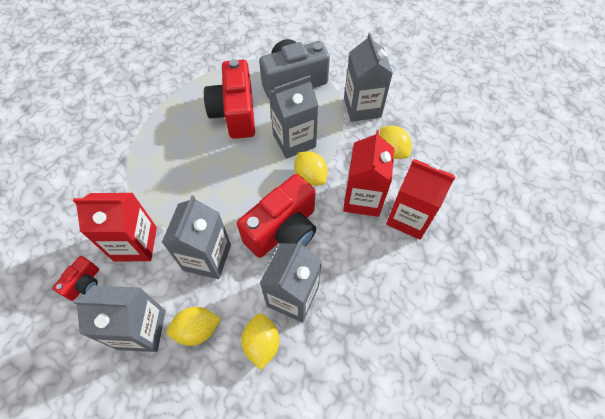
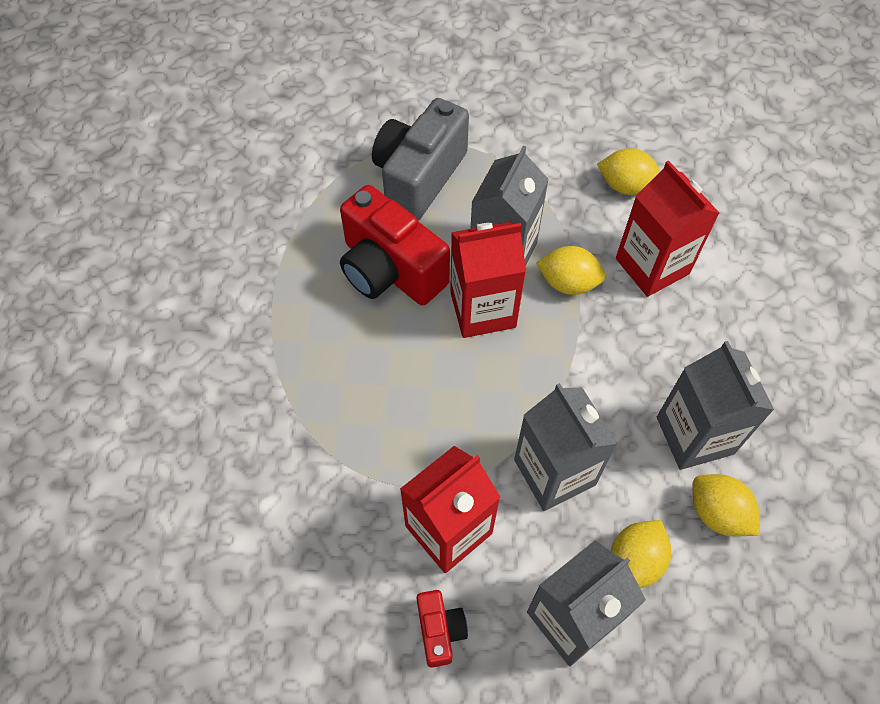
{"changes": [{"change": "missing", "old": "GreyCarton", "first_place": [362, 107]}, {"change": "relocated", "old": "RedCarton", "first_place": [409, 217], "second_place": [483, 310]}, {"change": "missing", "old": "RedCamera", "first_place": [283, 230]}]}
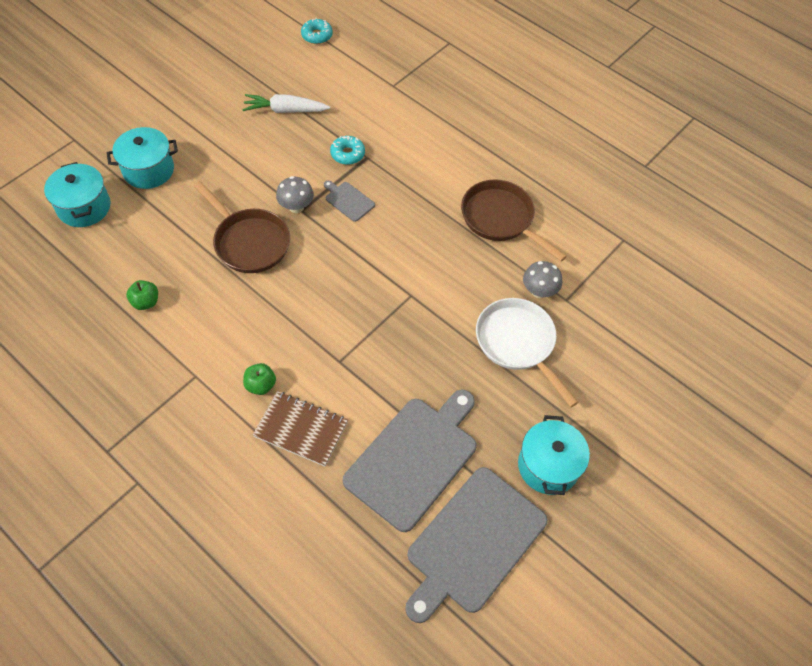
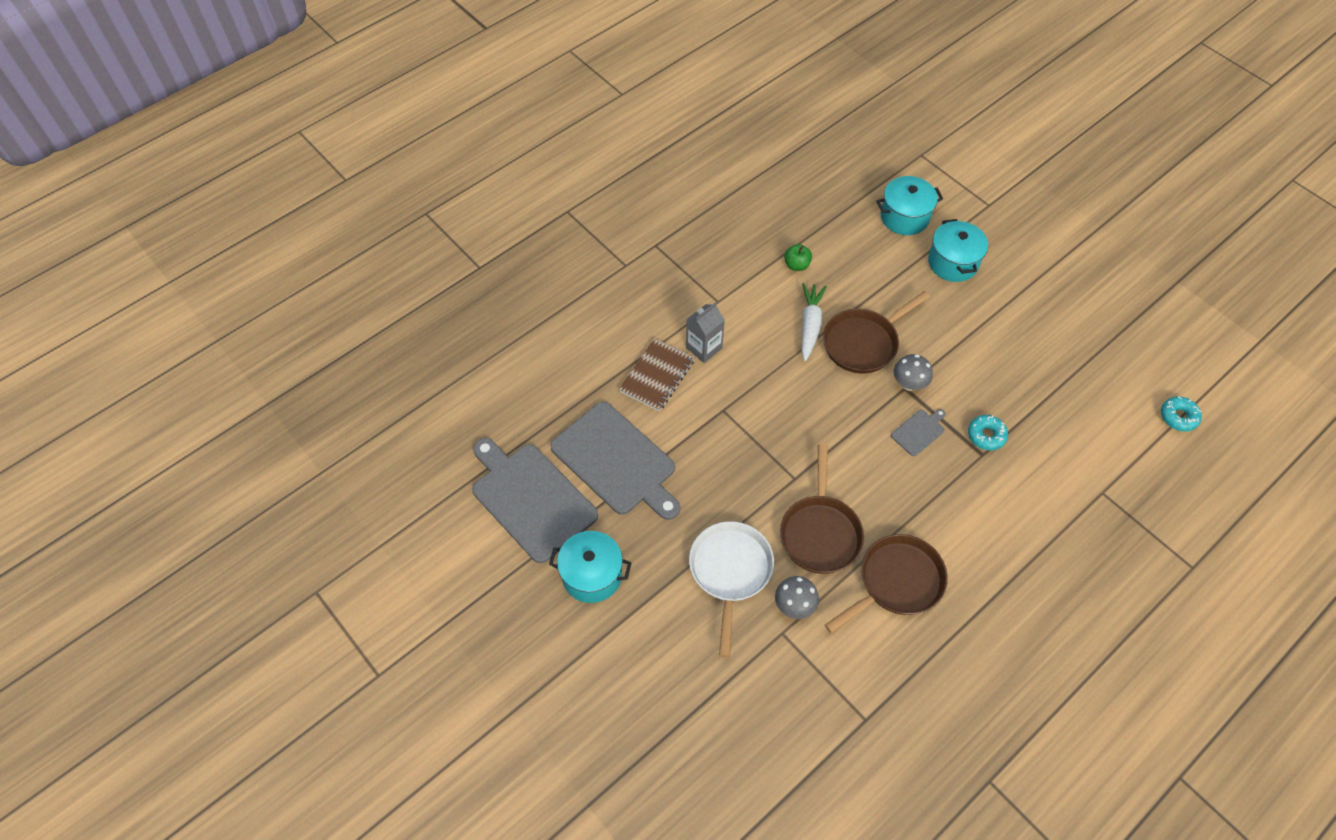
{"changes": [{"change": "relocated", "old": "WhiteCarrot", "first_place": [285, 110], "second_place": [810, 325]}, {"change": "spun", "old": "WhitePan", "first_place": [518, 343], "second_place": [730, 572], "degrees": -60}, {"change": "exchanged", "old": "GreenApple", "new": "GreyCarton", "first_place": [260, 385], "second_place": [704, 348]}, {"change": "appeared", "new": "BrownPan", "second_place": [820, 532]}]}
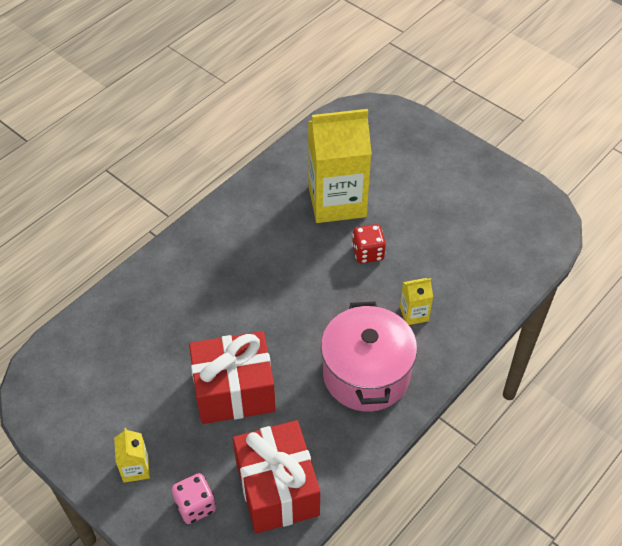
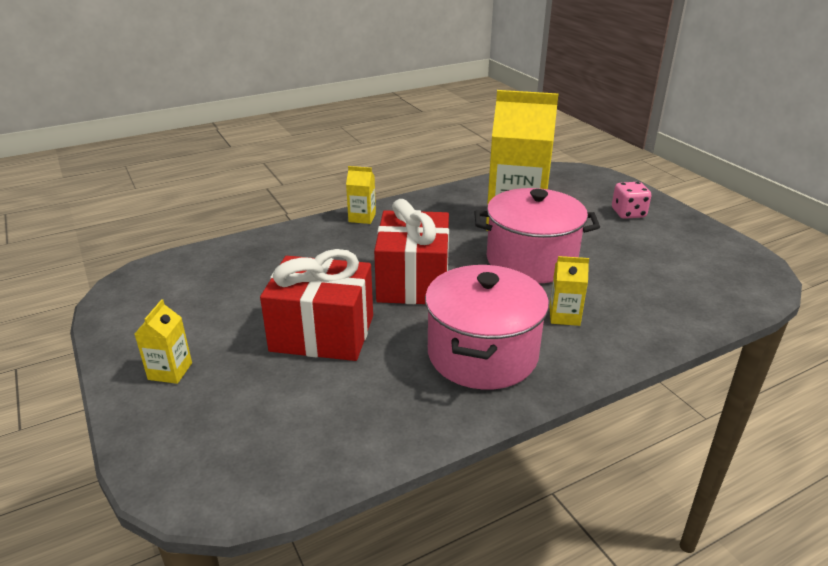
{"changes": [{"change": "exchanged", "old": "RedDice", "new": "PinkPot", "first_place": [368, 253], "second_place": [531, 260]}, {"change": "relocated", "old": "RedGift", "first_place": [277, 489], "second_place": [413, 281]}, {"change": "relocated", "old": "PinkDice", "first_place": [195, 505], "second_place": [628, 213]}, {"change": "appeared", "new": "YellowCarton", "second_place": [362, 217]}]}
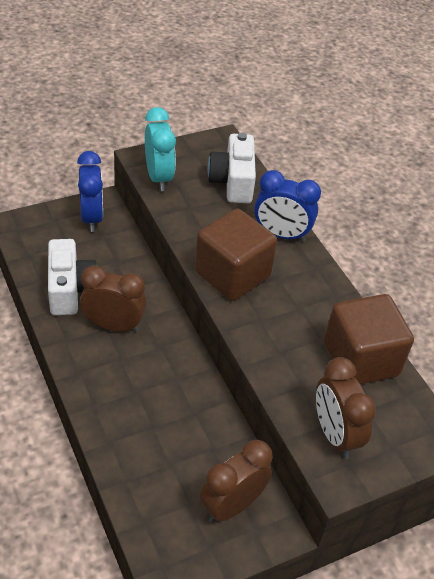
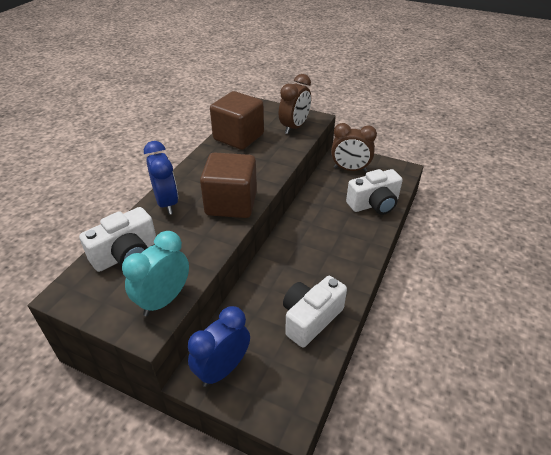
{"changes": [{"change": "missing", "old": "BrownClock", "first_place": [113, 325]}, {"change": "appeared", "new": "WhiteCamera", "second_place": [374, 204]}]}
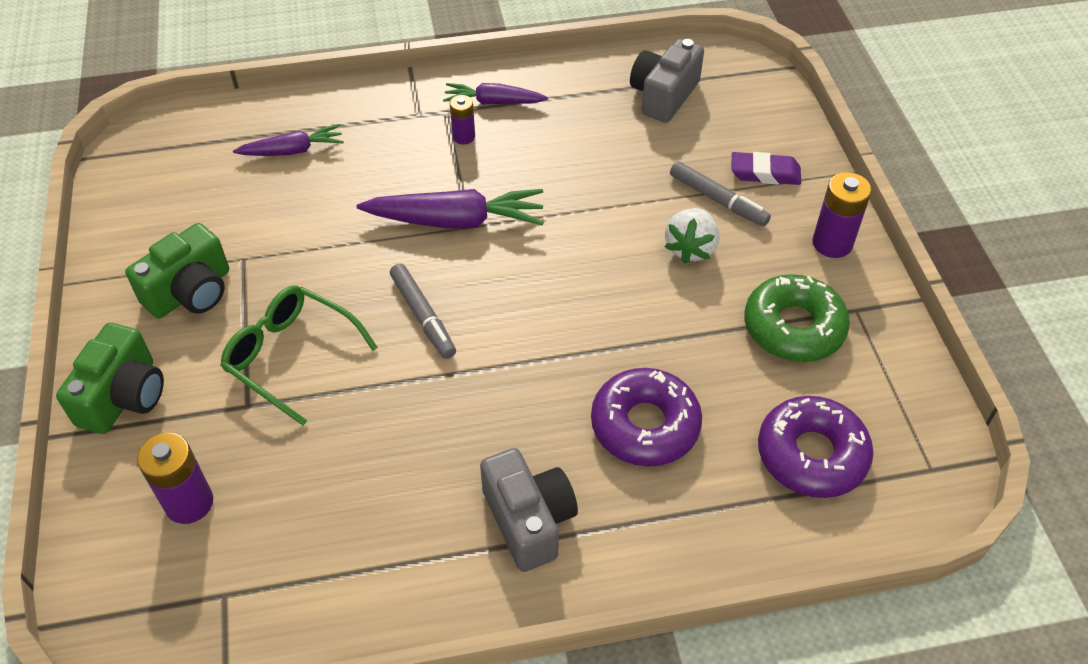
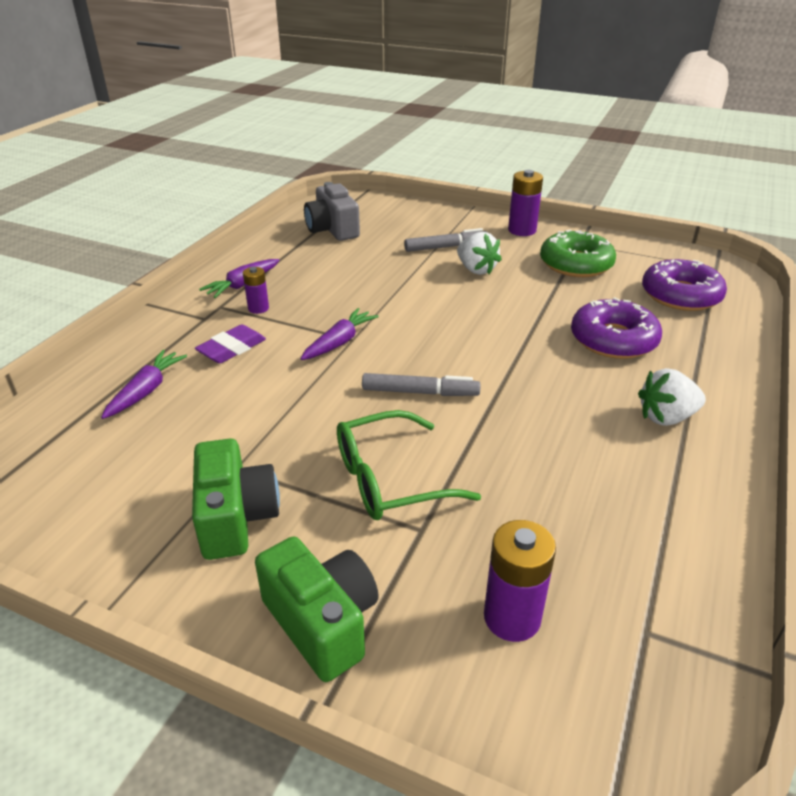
{"changes": [{"change": "relocated", "old": "PurpleEraser", "first_place": [765, 173], "second_place": [232, 349]}, {"change": "size", "old": "PurpleCarrot", "first_place": [456, 221], "second_place": [339, 342], "factor": 0.62}, {"change": "exchanged", "old": "GreyCamera", "new": "WhiteStrawberry", "first_place": [529, 520], "second_place": [666, 417]}]}
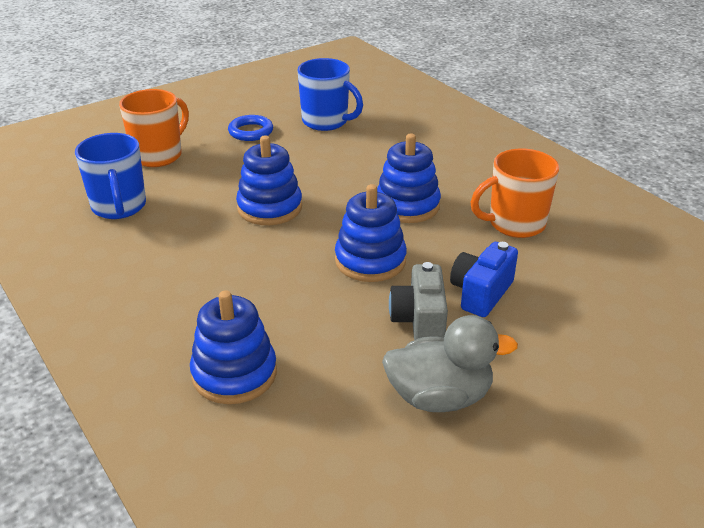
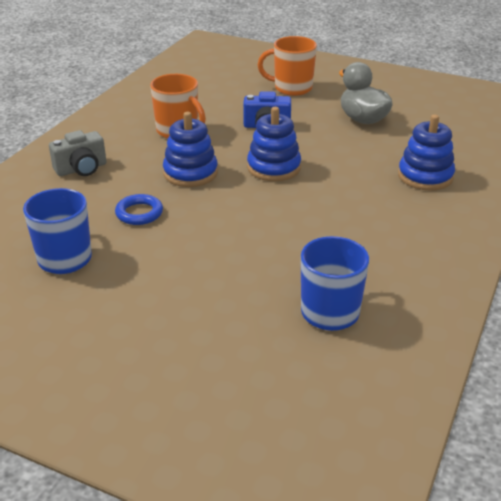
{"changes": [{"change": "relocated", "old": "OrangeMug", "first_place": [159, 155], "second_place": [291, 88]}, {"change": "relocated", "old": "BlueRing", "first_place": [251, 132], "second_place": [139, 213]}, {"change": "missing", "old": "BlueStackingToy", "first_place": [270, 208]}, {"change": "relocated", "old": "GreyCamera", "first_place": [419, 320], "second_place": [81, 169]}]}
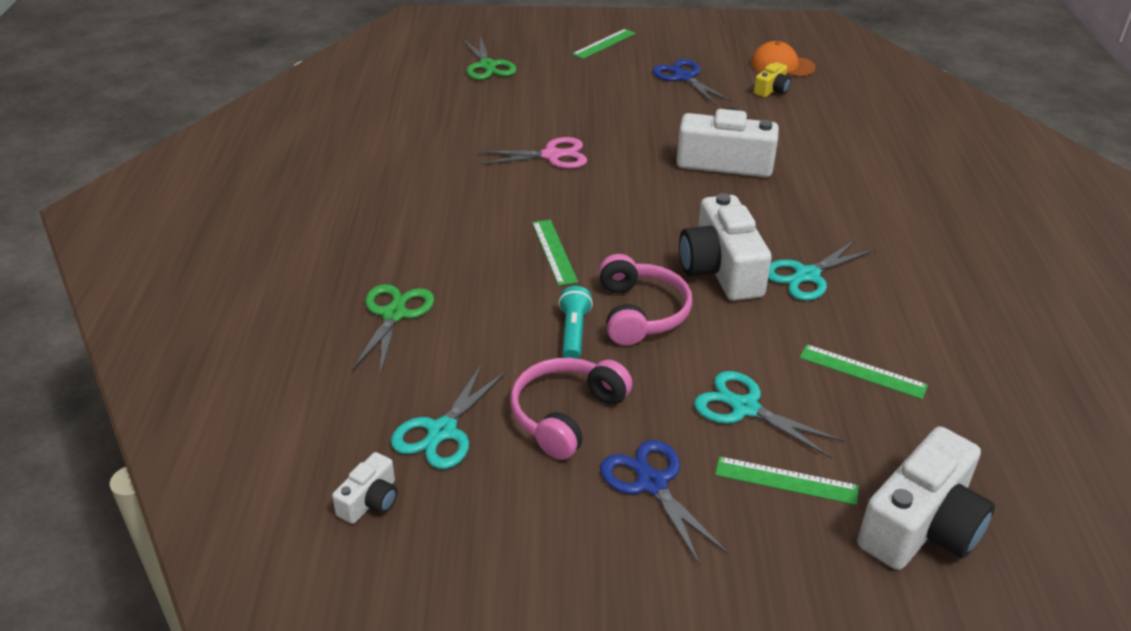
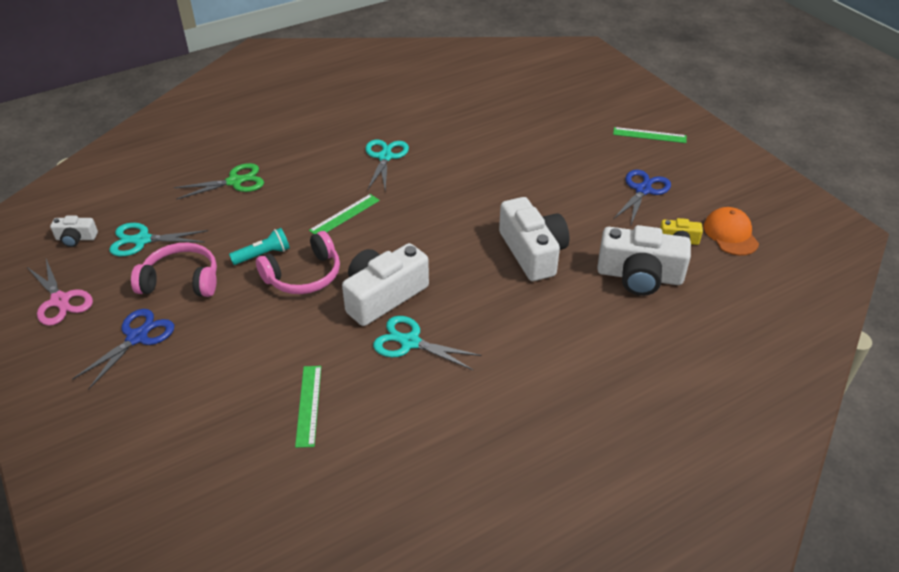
{"changes": [{"change": "missing", "old": "GreenScissors", "first_place": [487, 66]}, {"change": "relocated", "old": "PinkScissors", "first_place": [551, 155], "second_place": [60, 300]}, {"change": "relocated", "old": "TurquoiseScissors", "first_place": [745, 408], "second_place": [385, 157]}, {"change": "relocated", "old": "WhiteCamera", "first_place": [921, 525], "second_place": [639, 276]}, {"change": "missing", "old": "GreenRuler", "first_place": [786, 481]}]}
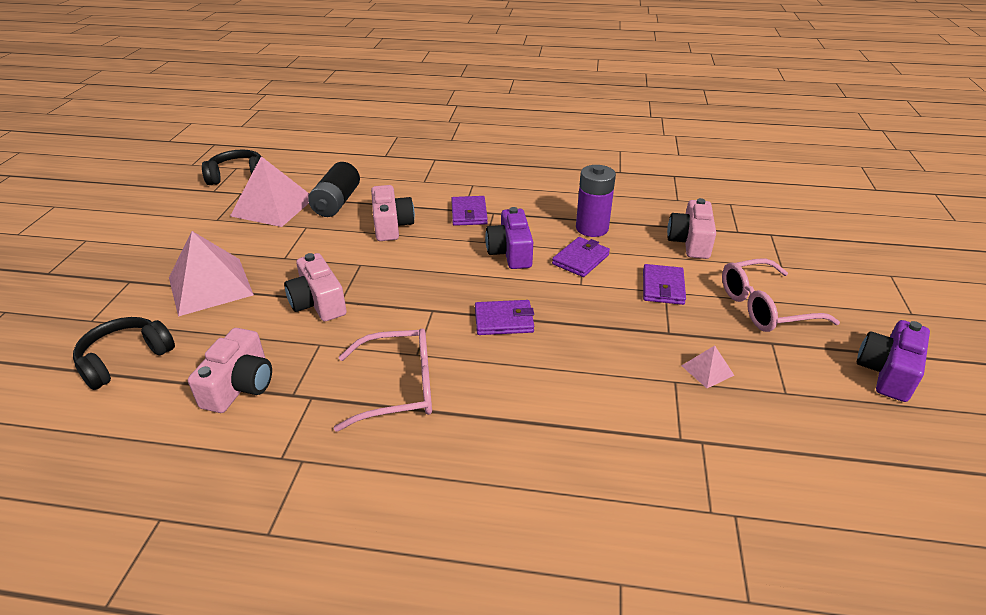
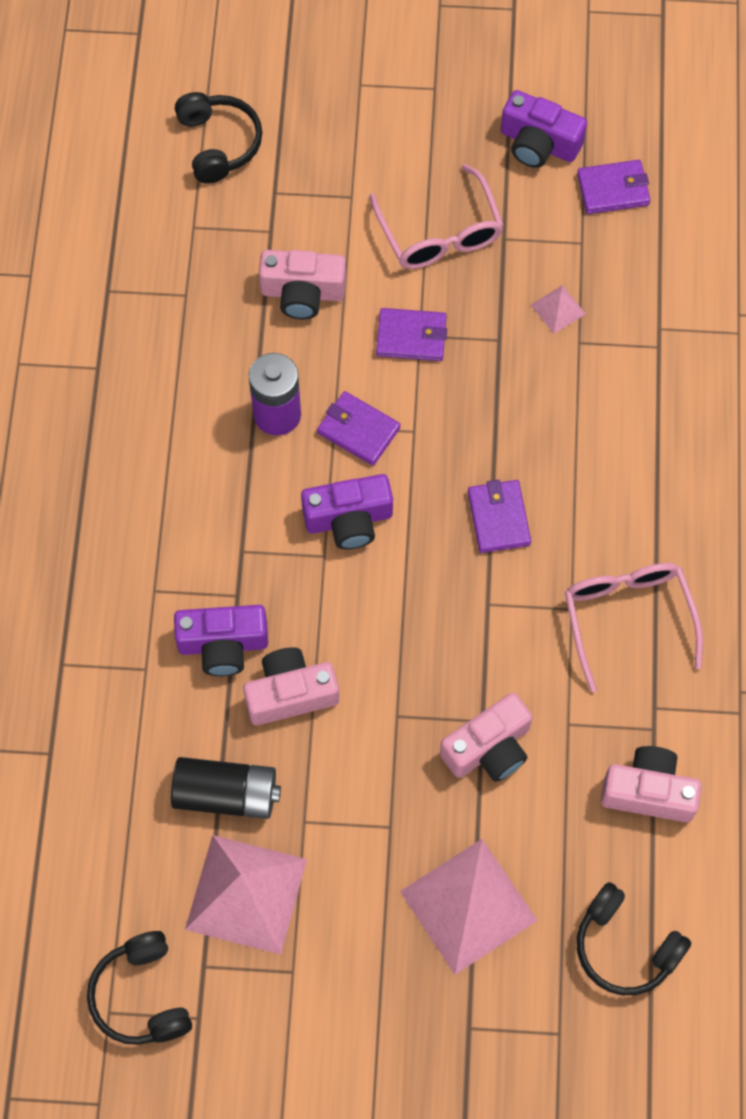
{"changes": [{"change": "relocated", "old": "PurpleWallet", "first_place": [469, 213], "second_place": [613, 189]}, {"change": "appeared", "new": "BlackHeadphones", "second_place": [219, 143]}, {"change": "appeared", "new": "PurpleCamera", "second_place": [223, 645]}]}
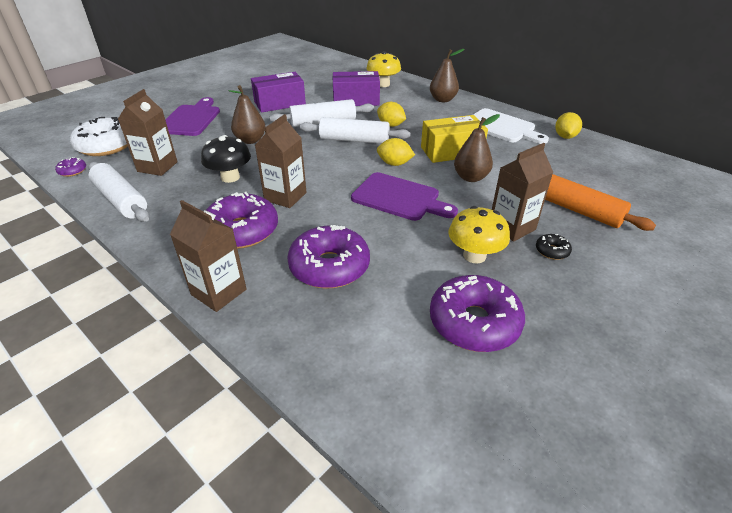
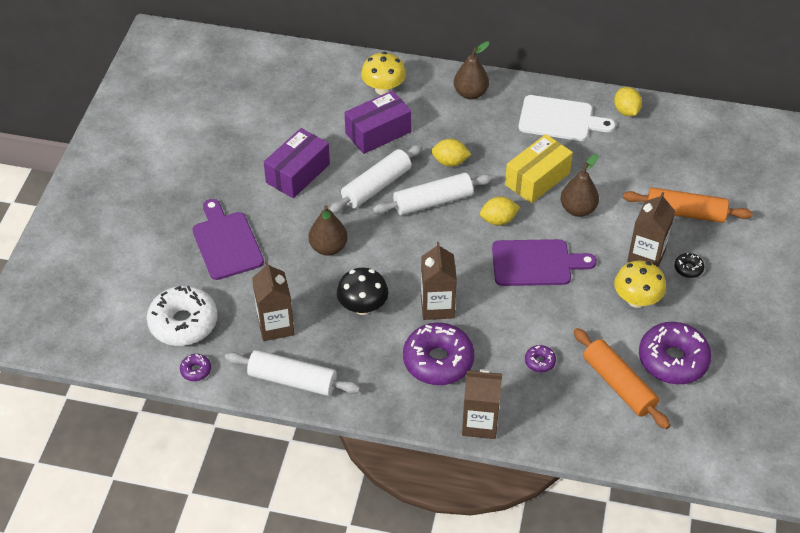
{"changes": [{"change": "size", "old": "PurpleDonut", "first_place": [329, 267], "second_place": [539, 362], "factor": 0.44}, {"change": "appeared", "new": "OrangeRollingPin", "second_place": [619, 385]}]}
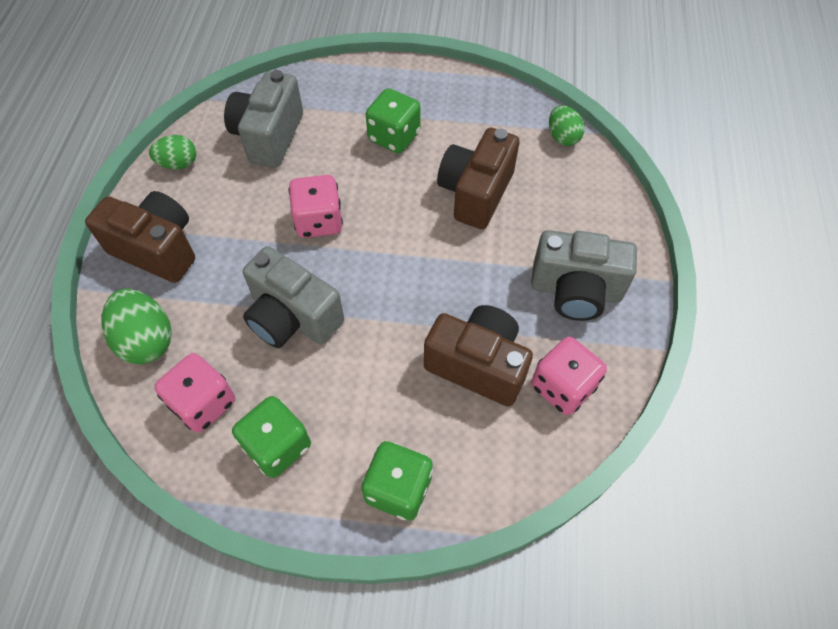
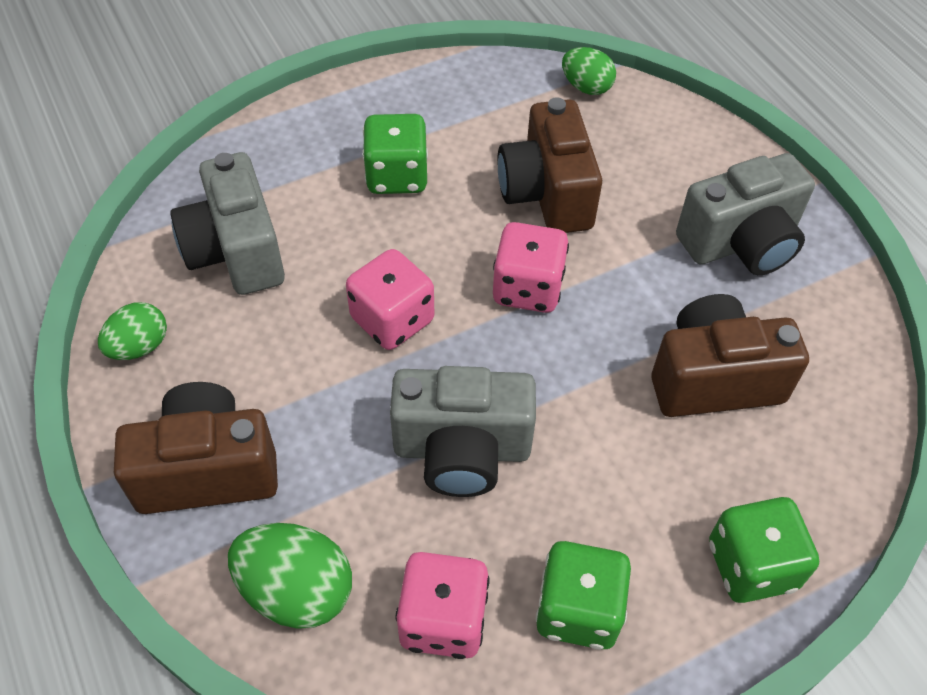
{"changes": [{"change": "relocated", "old": "PinkDice", "first_place": [562, 387], "second_place": [527, 288]}]}
